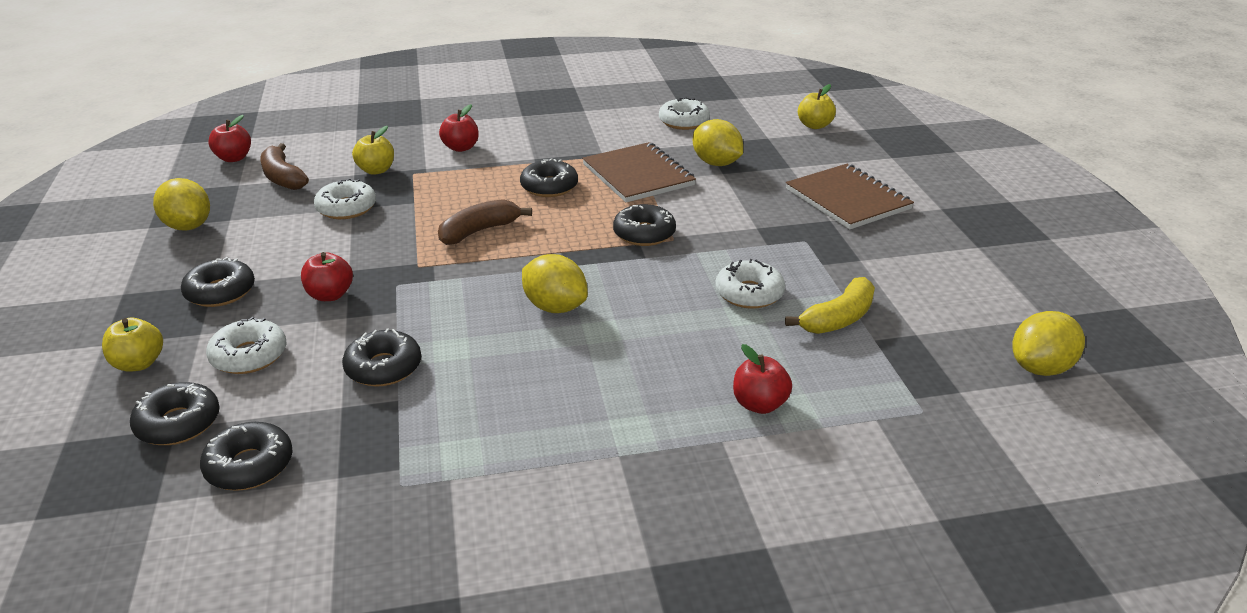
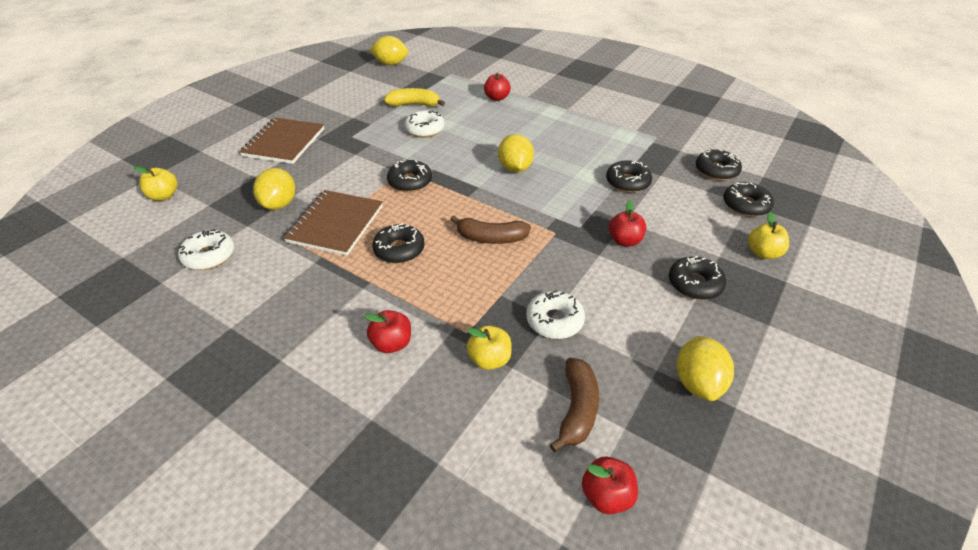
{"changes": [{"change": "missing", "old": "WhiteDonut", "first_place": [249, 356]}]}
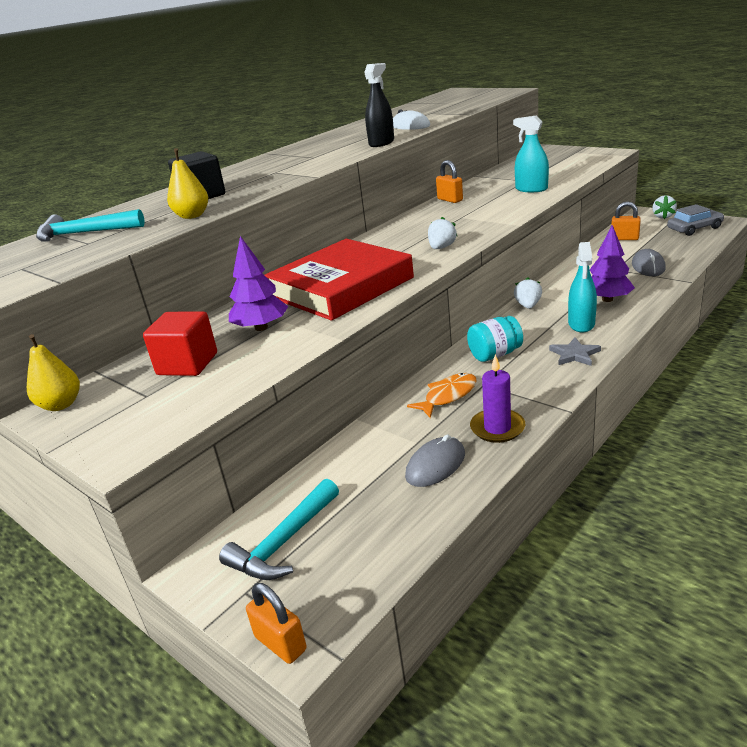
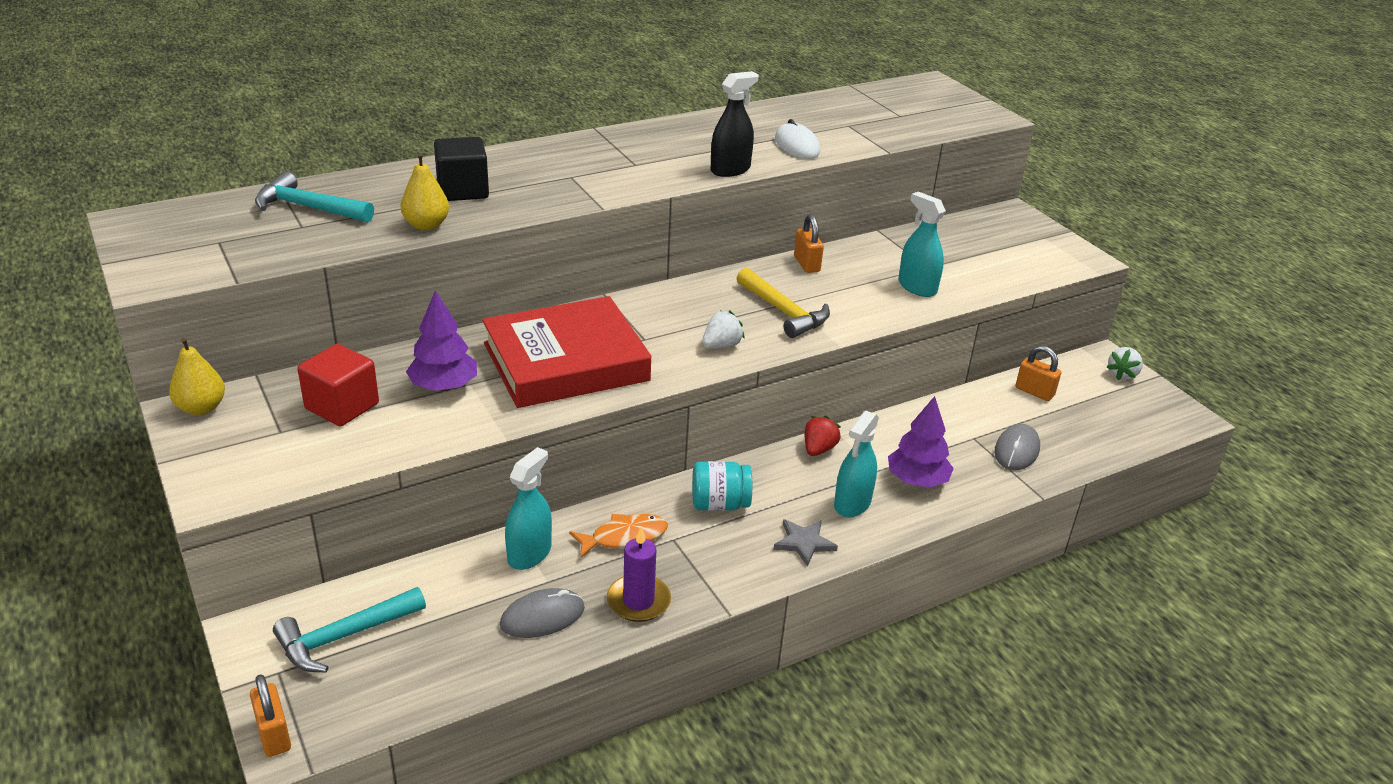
{"changes": [{"change": "missing", "old": "GreyCar", "first_place": [694, 228]}, {"change": "colour", "old": "WhiteStrawberry", "new": "RedStrawberry", "first_place": [528, 306], "second_place": [818, 449]}, {"change": "appeared", "new": "YellowHammer", "second_place": [783, 312]}, {"change": "appeared", "new": "TurquoiseSprayBottle", "second_place": [529, 554]}]}
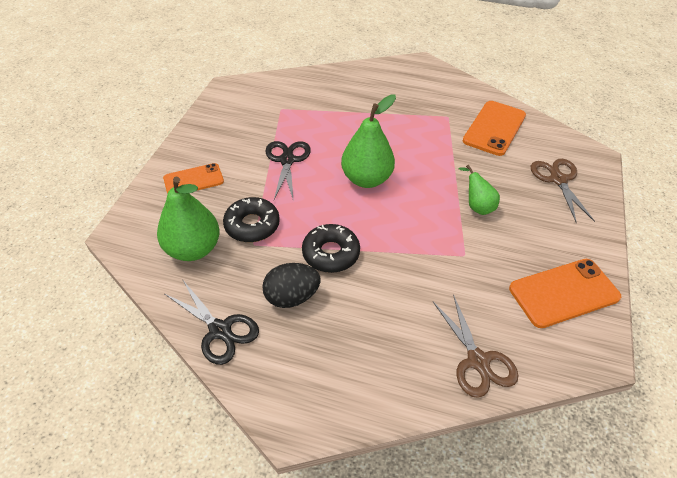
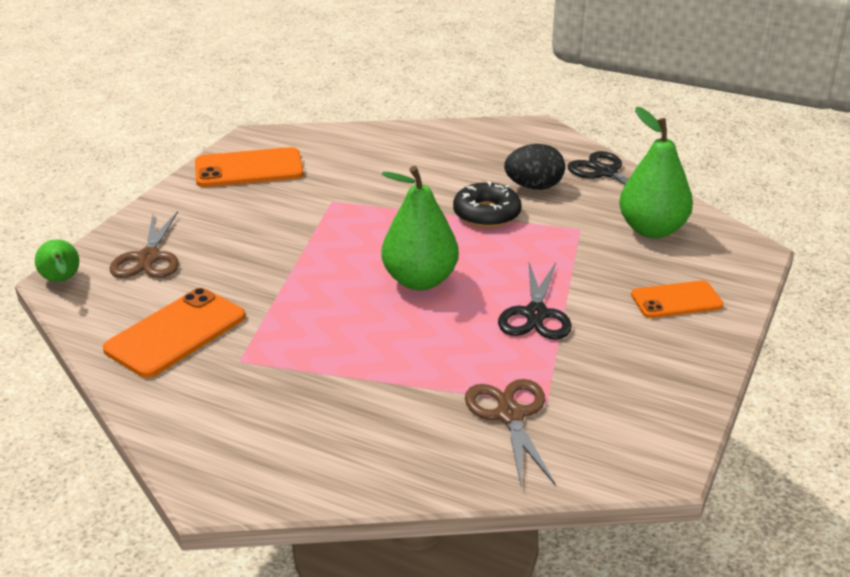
{"changes": [{"change": "relocated", "old": "GreenPear", "first_place": [477, 206], "second_place": [62, 281]}, {"change": "missing", "old": "BlackDonut", "first_place": [252, 225]}, {"change": "relocated", "old": "BrownScissors", "first_place": [478, 361], "second_place": [510, 415]}]}
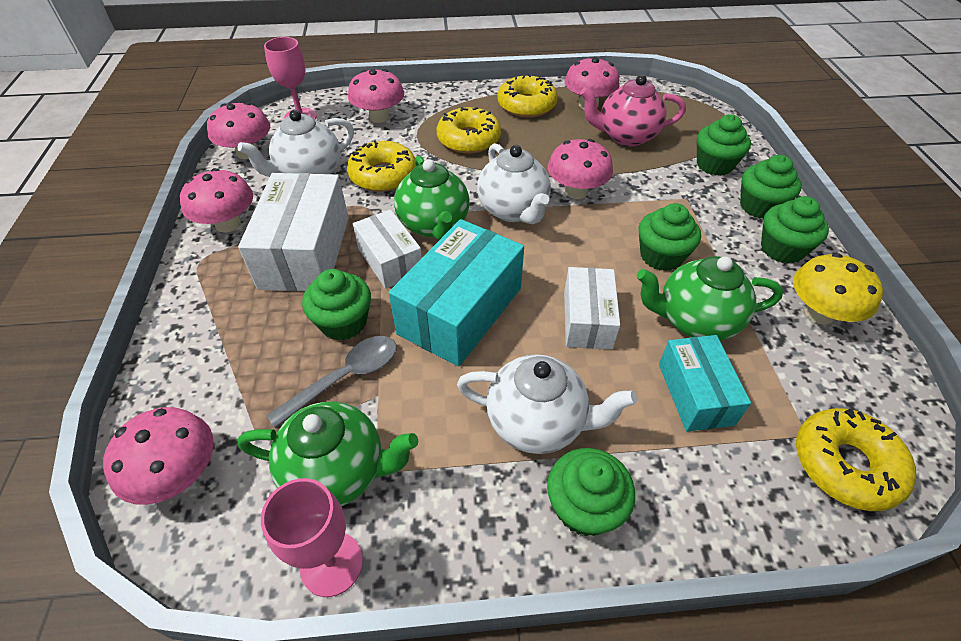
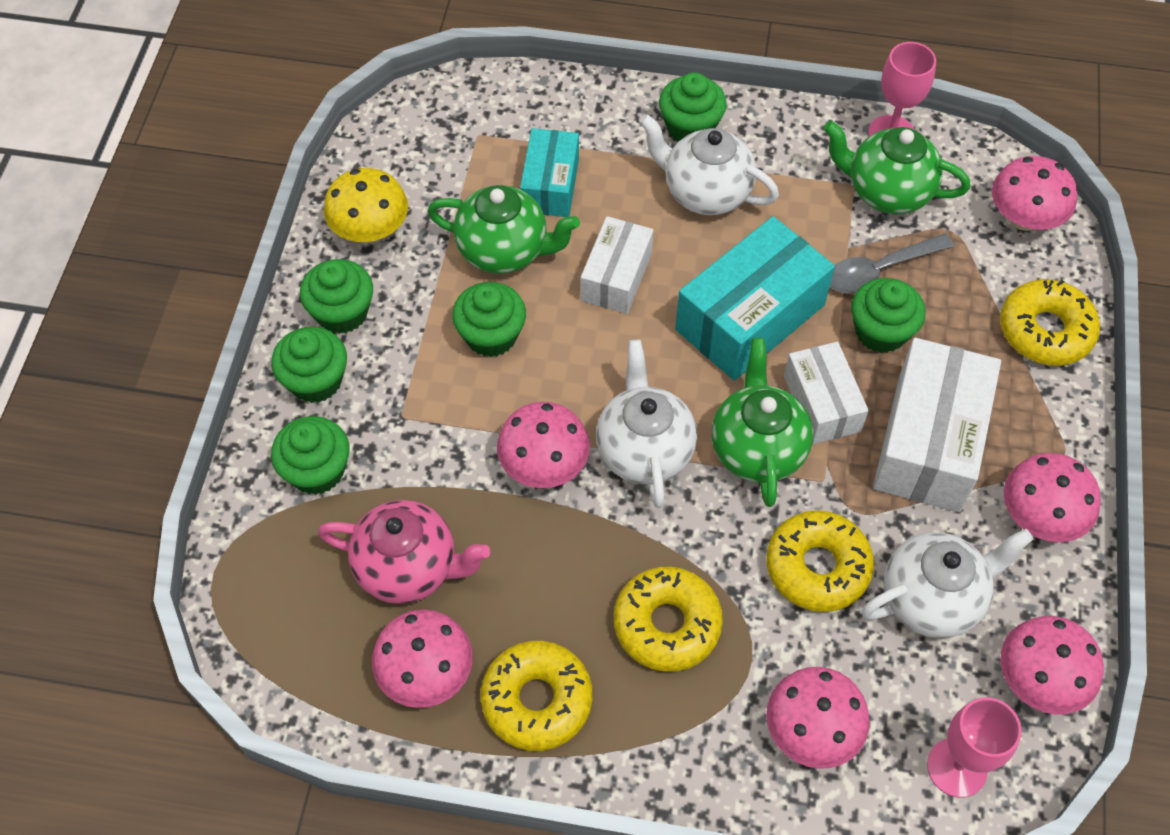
{"changes": [{"change": "relocated", "old": "YellowDonut", "first_place": [845, 465], "second_place": [1045, 331]}]}
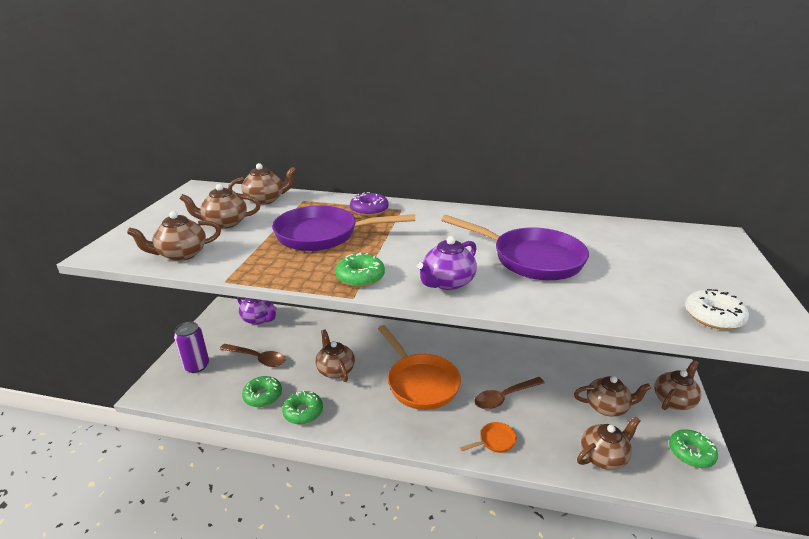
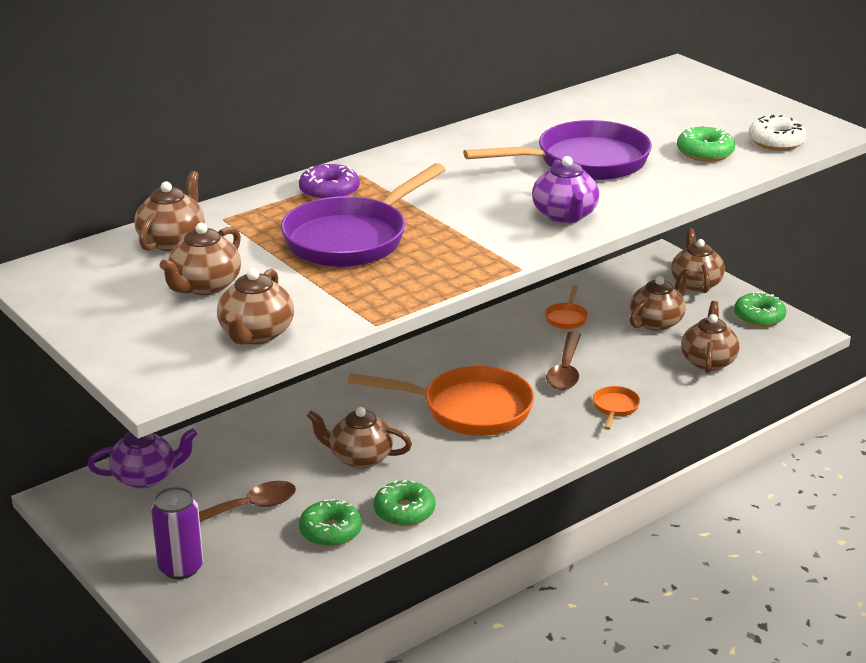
{"changes": [{"change": "relocated", "old": "GreenDonut", "first_place": [360, 277], "second_place": [705, 153]}, {"change": "appeared", "new": "OrangePan", "second_place": [566, 318]}]}
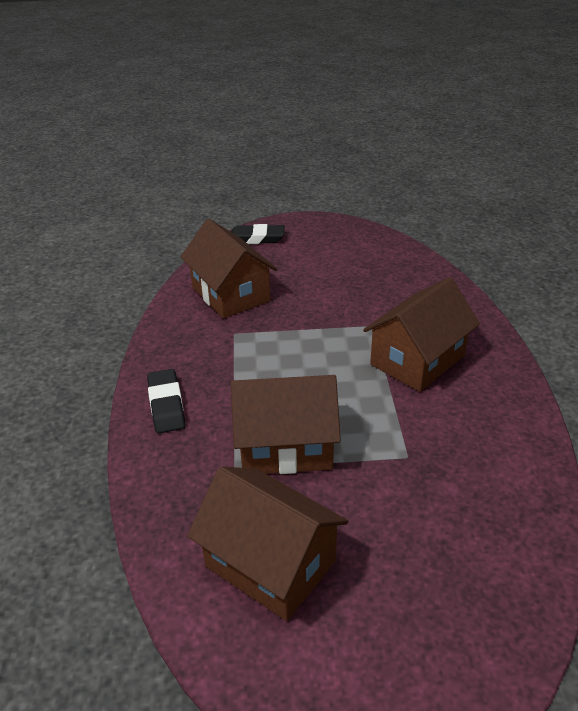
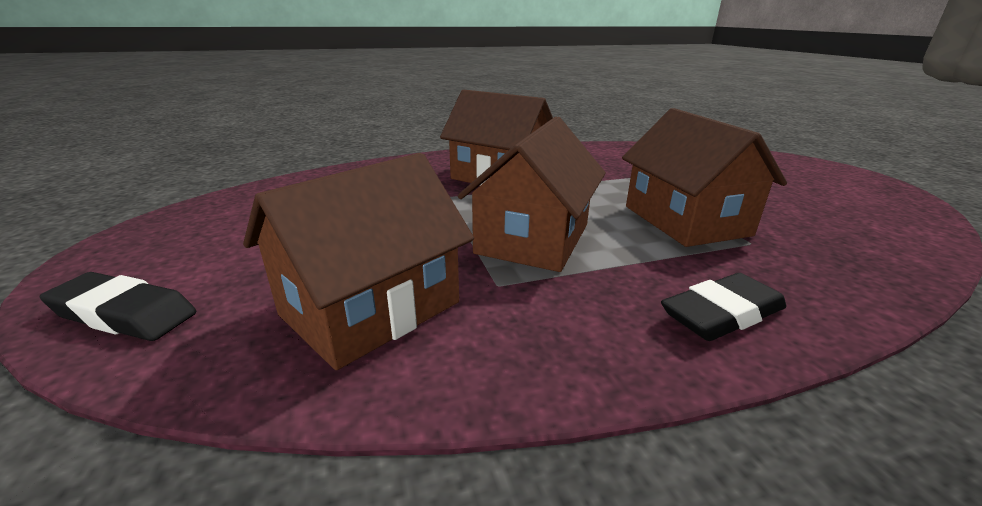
{"changes": [{"change": "spun", "old": "BlackEraser", "first_place": [256, 238], "second_place": [124, 314], "degrees": -60}, {"change": "relocated", "old": "BrownHouse", "first_place": [270, 563], "second_place": [533, 239]}]}
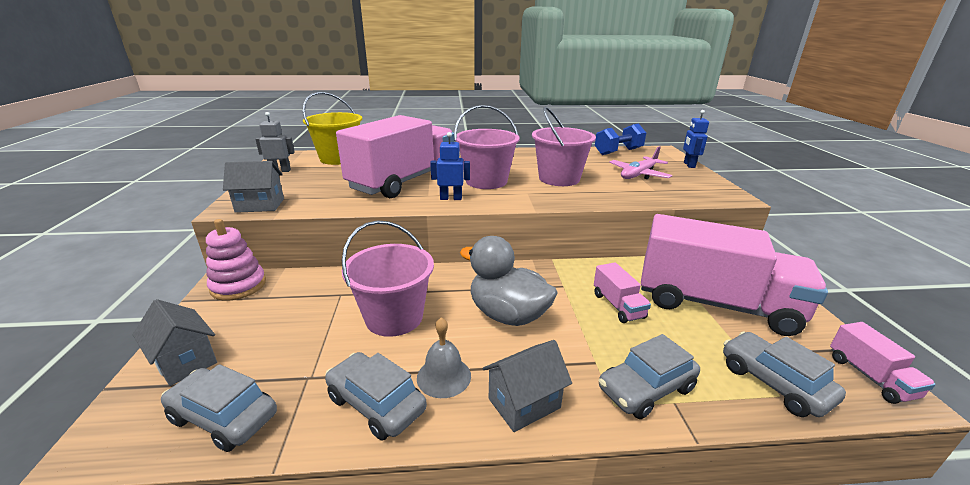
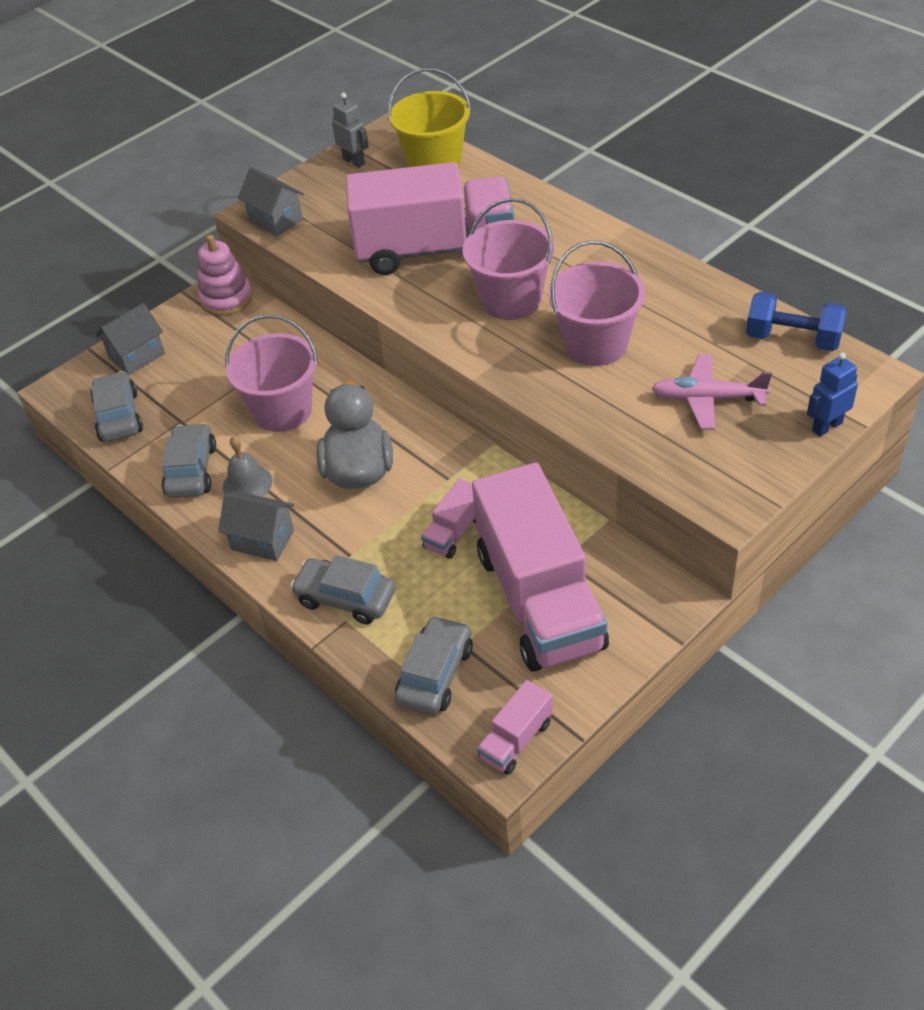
{"changes": [{"change": "missing", "old": "BlueRobot", "first_place": [451, 198]}, {"change": "spun", "old": "GreyHouse", "first_place": [185, 361], "second_place": [137, 356], "degrees": 45}]}
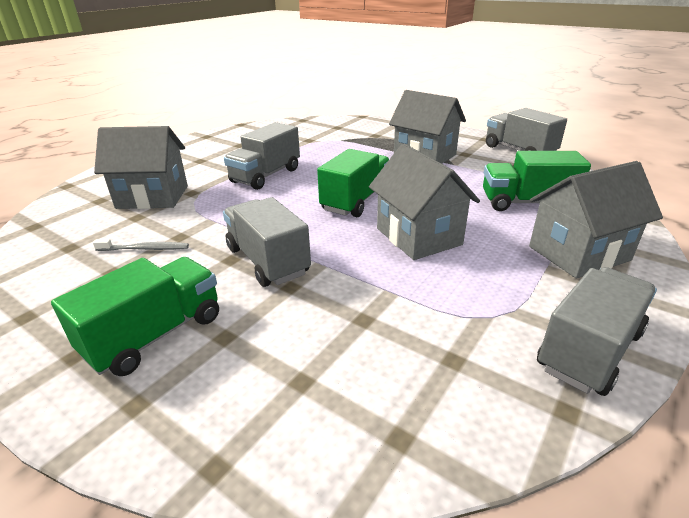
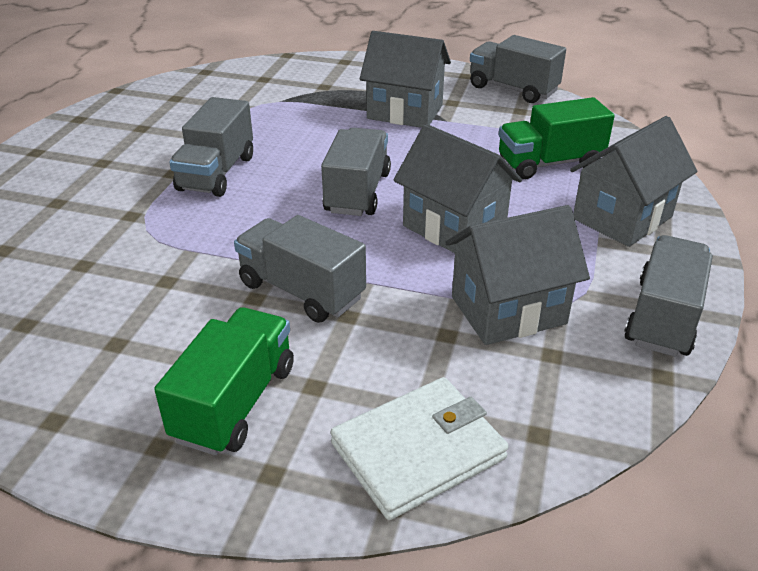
{"changes": [{"change": "relocated", "old": "GreyHouse", "first_place": [153, 197], "second_place": [508, 310]}, {"change": "colour", "old": "GreenTruck", "new": "GreyTruck", "first_place": [356, 201], "second_place": [357, 192]}, {"change": "missing", "old": "GreyToothbrush", "first_place": [145, 249]}, {"change": "appeared", "new": "WhiteWallet", "second_place": [418, 450]}]}
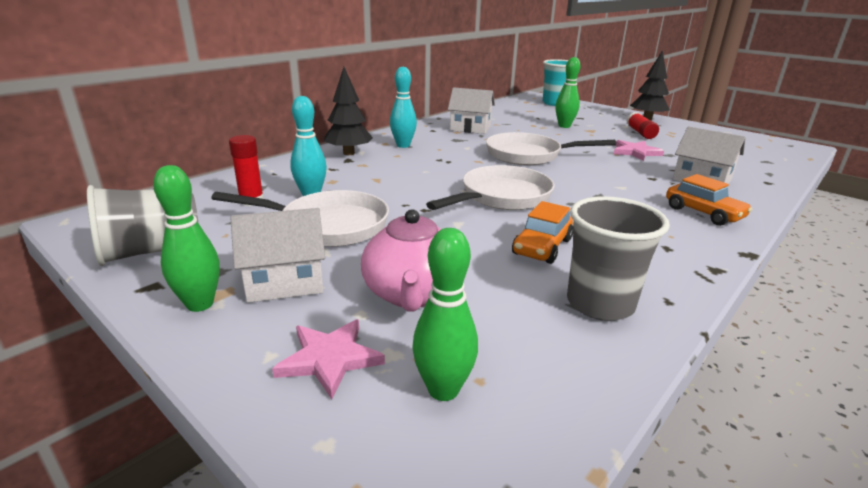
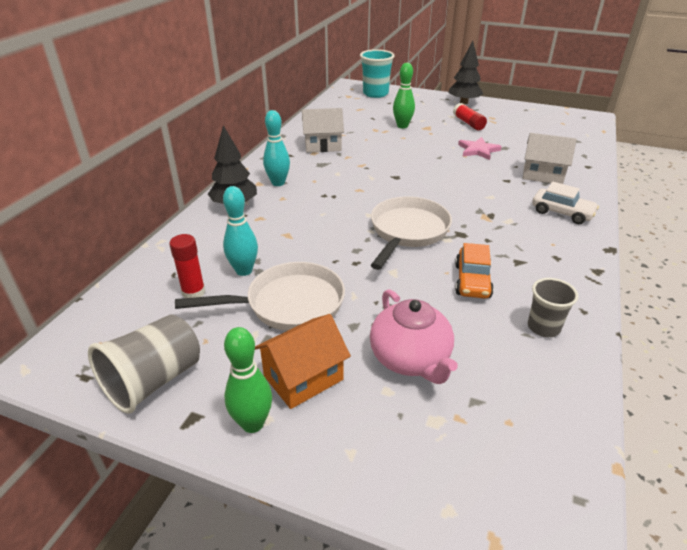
{"changes": [{"change": "missing", "old": "WhitePan", "first_place": [528, 155]}, {"change": "colour", "old": "OrangeCar", "new": "WhiteCar", "first_place": [703, 213], "second_place": [562, 213]}, {"change": "size", "old": "GreyCup", "first_place": [600, 304], "second_place": [543, 327], "factor": 0.64}, {"change": "colour", "old": "WhiteHouse", "new": "OrangeHouse", "first_place": [285, 282], "second_place": [303, 378]}, {"change": "missing", "old": "GreenBowlingPin", "first_place": [443, 389]}, {"change": "missing", "old": "PinkStar", "first_place": [329, 359]}]}
